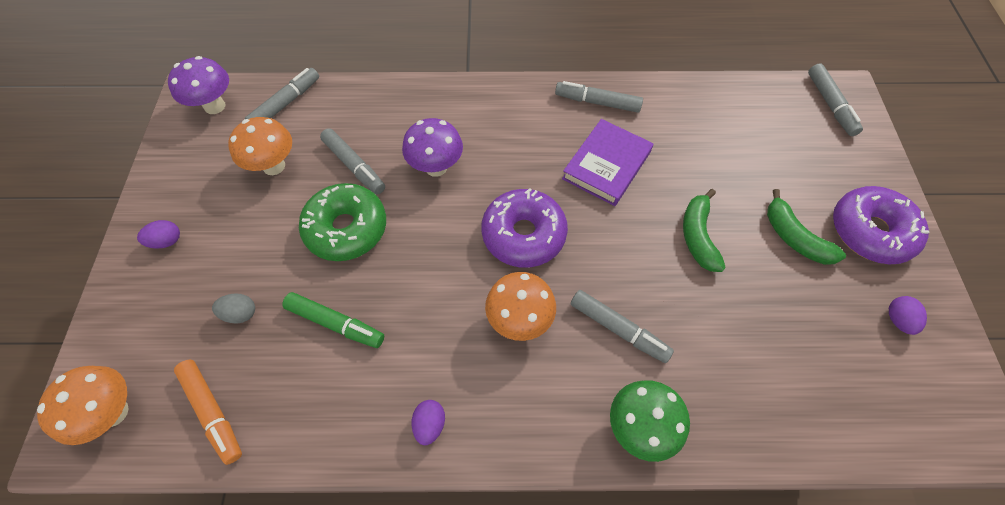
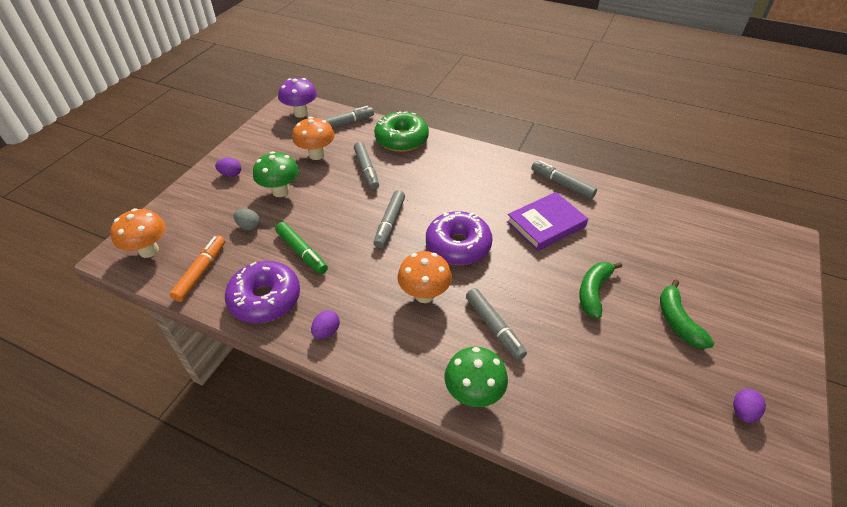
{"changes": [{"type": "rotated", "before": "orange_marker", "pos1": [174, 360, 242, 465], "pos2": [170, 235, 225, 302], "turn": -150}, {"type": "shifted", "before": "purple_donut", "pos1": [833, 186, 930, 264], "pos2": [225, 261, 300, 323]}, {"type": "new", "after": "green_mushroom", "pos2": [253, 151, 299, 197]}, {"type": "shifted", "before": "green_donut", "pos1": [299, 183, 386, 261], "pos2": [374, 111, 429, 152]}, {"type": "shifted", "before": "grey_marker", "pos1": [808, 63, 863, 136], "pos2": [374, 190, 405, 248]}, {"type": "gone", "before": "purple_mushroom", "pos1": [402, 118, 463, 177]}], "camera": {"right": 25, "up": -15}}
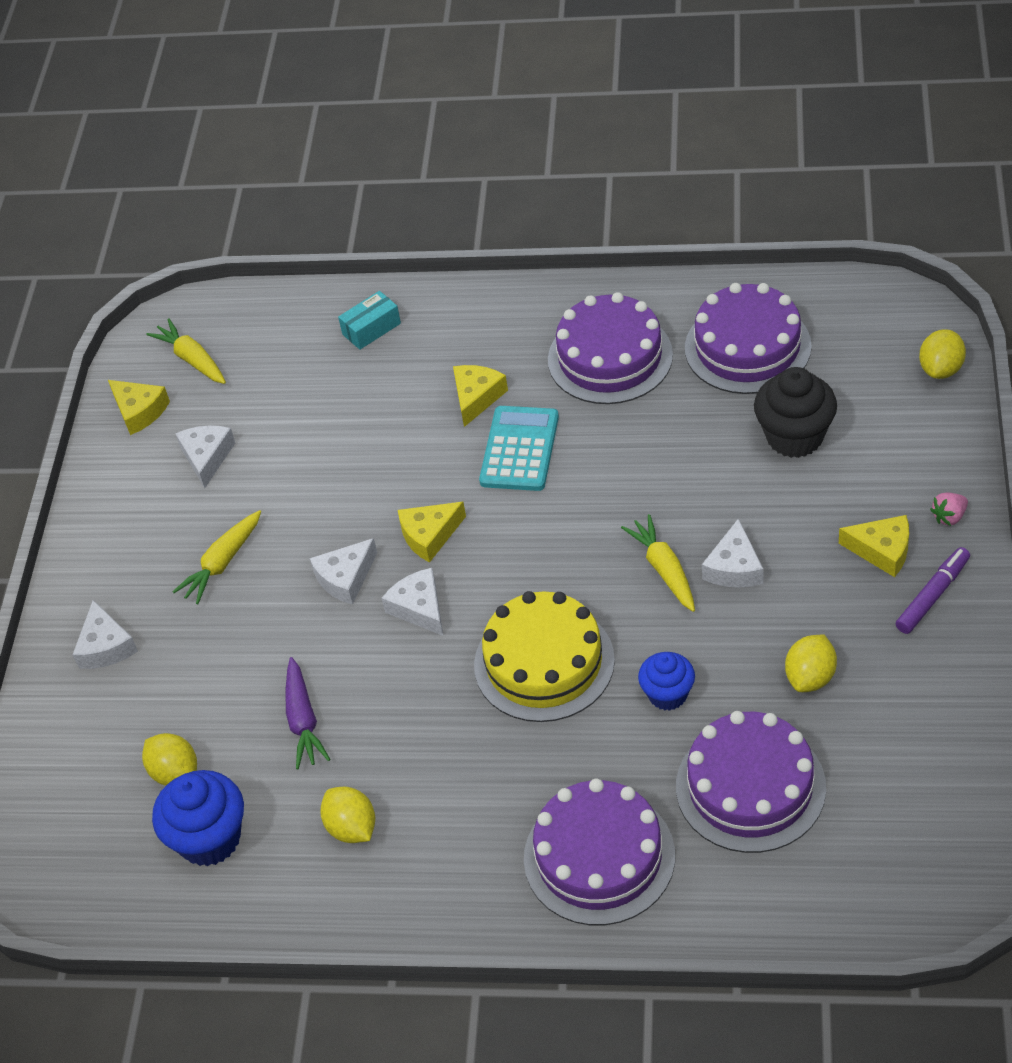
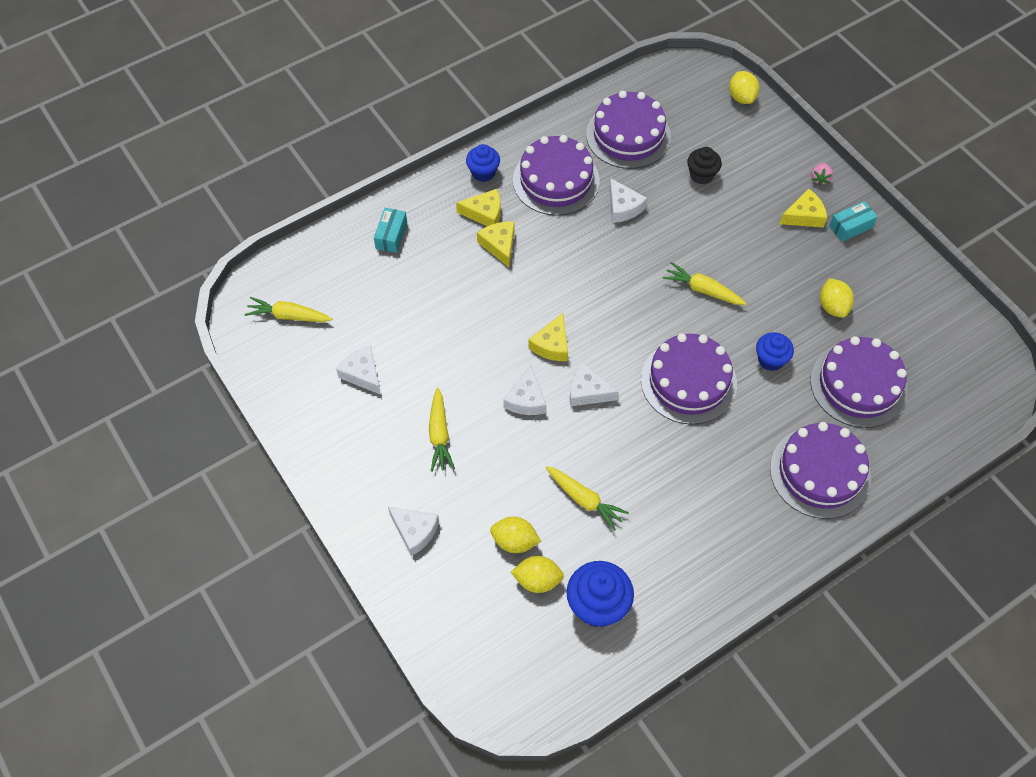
{"changes": [{"type": "shifted", "before": "yellow_cheese", "pos1": [108, 380, 170, 435], "pos2": [456, 189, 501, 226]}, {"type": "new", "after": "blue_cupcake", "pos2": [466, 144, 500, 182]}, {"type": "shifted", "before": "yellow_lemon", "pos1": [320, 787, 375, 843], "pos2": [490, 517, 541, 553]}, {"type": "repainted", "before": "purple_carrot", "after": "yellow_carrot", "pos1": [286, 657, 330, 769], "pos2": [546, 466, 629, 531]}, {"type": "shifted", "before": "white_cheese", "pos1": [702, 518, 764, 588], "pos2": [609, 178, 647, 223]}, {"type": "repainted", "before": "yellow_cake", "after": "purple_cake", "pos1": [474, 591, 615, 722], "pos2": [641, 333, 737, 425]}, {"type": "scaled", "before": "black_cupcake", "pos1": [754, 367, 837, 458], "pos2": [687, 147, 722, 185], "scale": 0.63}, {"type": "swapped", "before": "purple_marker", "after": "turquoise_box", "pos1": [896, 547, 970, 634], "pos2": [829, 201, 878, 242]}, {"type": "gone", "before": "turquoise_calculator", "pos1": [479, 406, 559, 491]}], "camera": {"right": -45, "up": 10}}
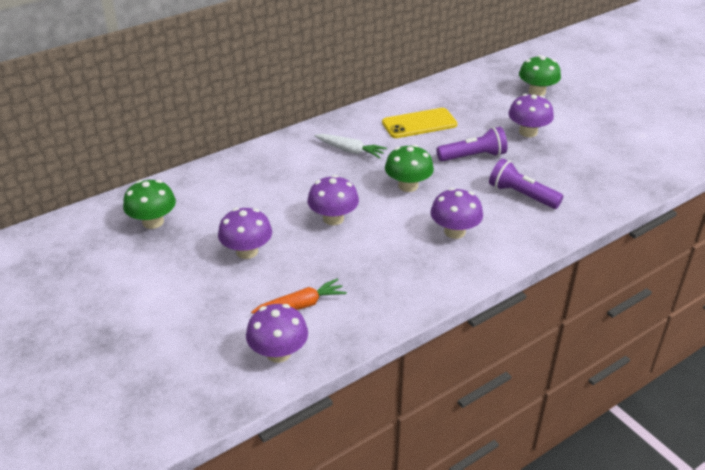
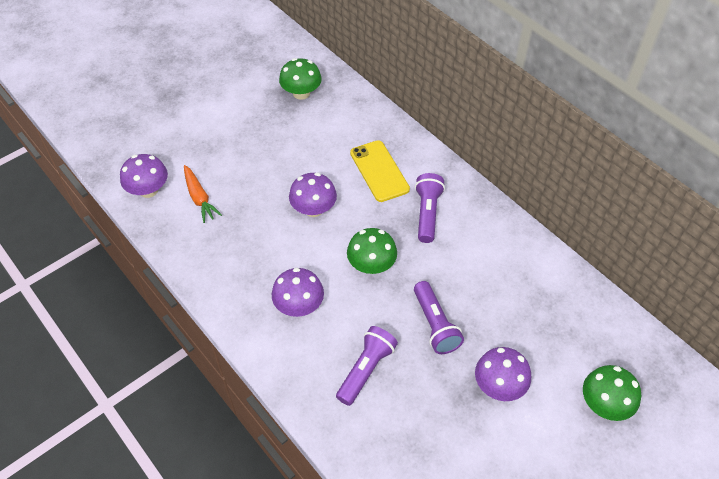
{"changes": [{"type": "shifted", "before": "yellow_phone", "pos1": [382, 108, 457, 138], "pos2": [350, 140, 410, 202]}, {"type": "swapped", "before": "white_carrot", "after": "purple_flashlight", "pos1": [314, 134, 387, 158], "pos2": [415, 173, 445, 243]}, {"type": "gone", "before": "purple_mushroom", "pos1": [218, 208, 272, 259]}], "camera": {"right": 85, "up": 15}}
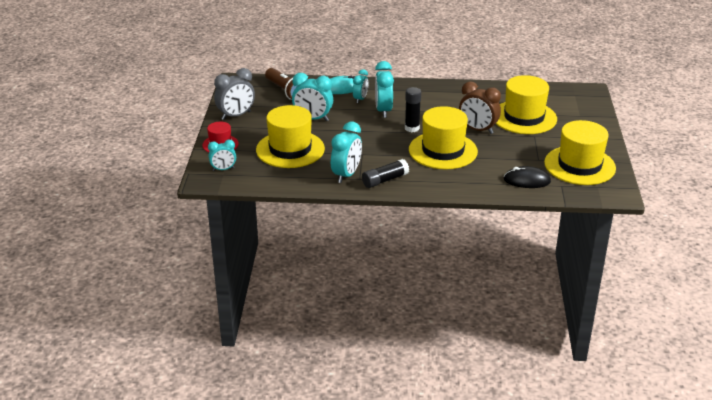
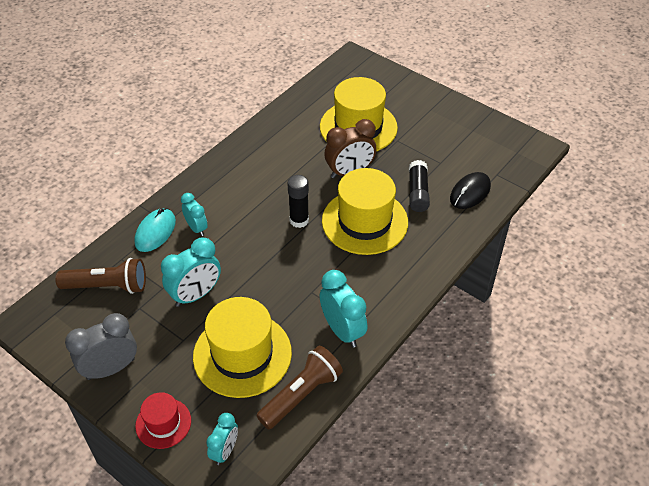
{"changes": [{"type": "rotated", "before": "grey_clock", "pos1": [214, 68, 255, 120], "pos2": [65, 313, 137, 380], "turn": -120}, {"type": "new", "after": "brown_flashlight", "pos2": [256, 346, 343, 429]}, {"type": "shifted", "before": "black_glue_stick", "pos1": [362, 159, 409, 188], "pos2": [409, 160, 430, 212]}, {"type": "gone", "before": "turquoise_clock", "pos1": [375, 61, 394, 118]}, {"type": "gone", "before": "yellow_hat", "pos1": [544, 120, 616, 185]}], "camera": {"right": -55, "up": 15}}
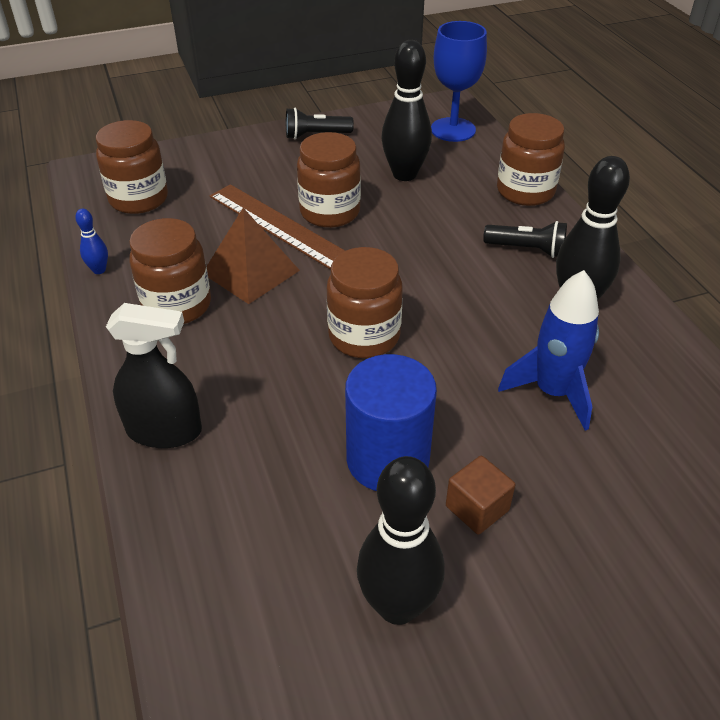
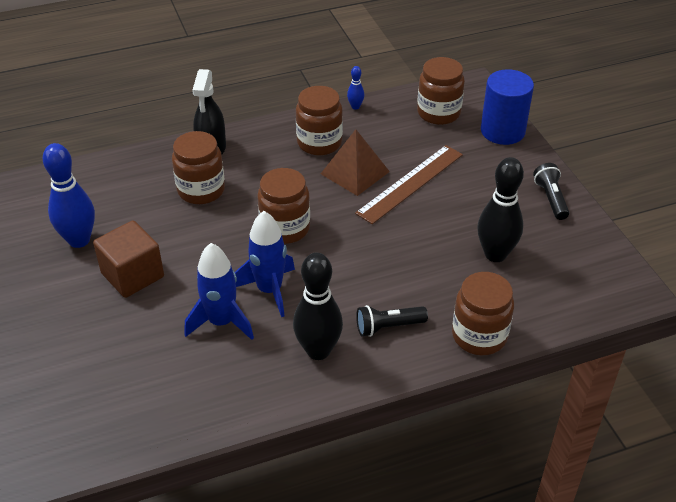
{"changes": [{"type": "repainted", "before": "black_bowling_pin", "after": "blue_bowling_pin", "pos1": [357, 456, 445, 625], "pos2": [42, 143, 95, 248]}, {"type": "scaled", "before": "brown_cube", "pos1": [446, 456, 515, 535], "pos2": [93, 220, 164, 298], "scale": 1.67}, {"type": "shifted", "before": "brown_jar", "pos1": [297, 132, 361, 228], "pos2": [172, 131, 225, 204]}, {"type": "new", "after": "blue_rocket", "pos2": [235, 211, 295, 317]}, {"type": "rotated", "before": "black_flashlight", "pos1": [483, 221, 567, 258], "pos2": [356, 305, 428, 337], "turn": 60}, {"type": "shifted", "before": "blue_cylinder", "pos1": [345, 354, 437, 491], "pos2": [481, 69, 534, 145]}, {"type": "gone", "before": "blue_goblet", "pos1": [431, 21, 487, 142]}], "camera": {"right": 90, "up": 0}}
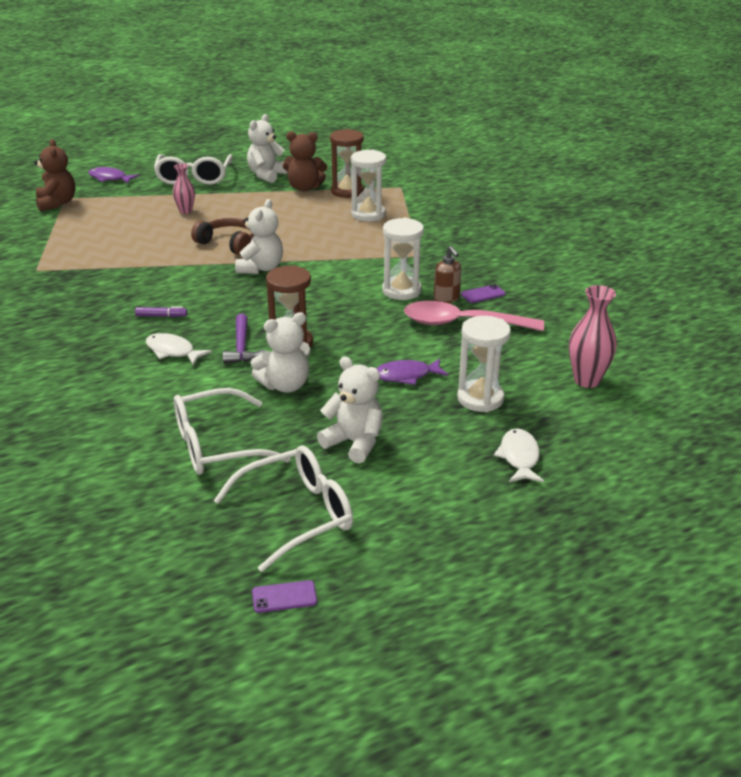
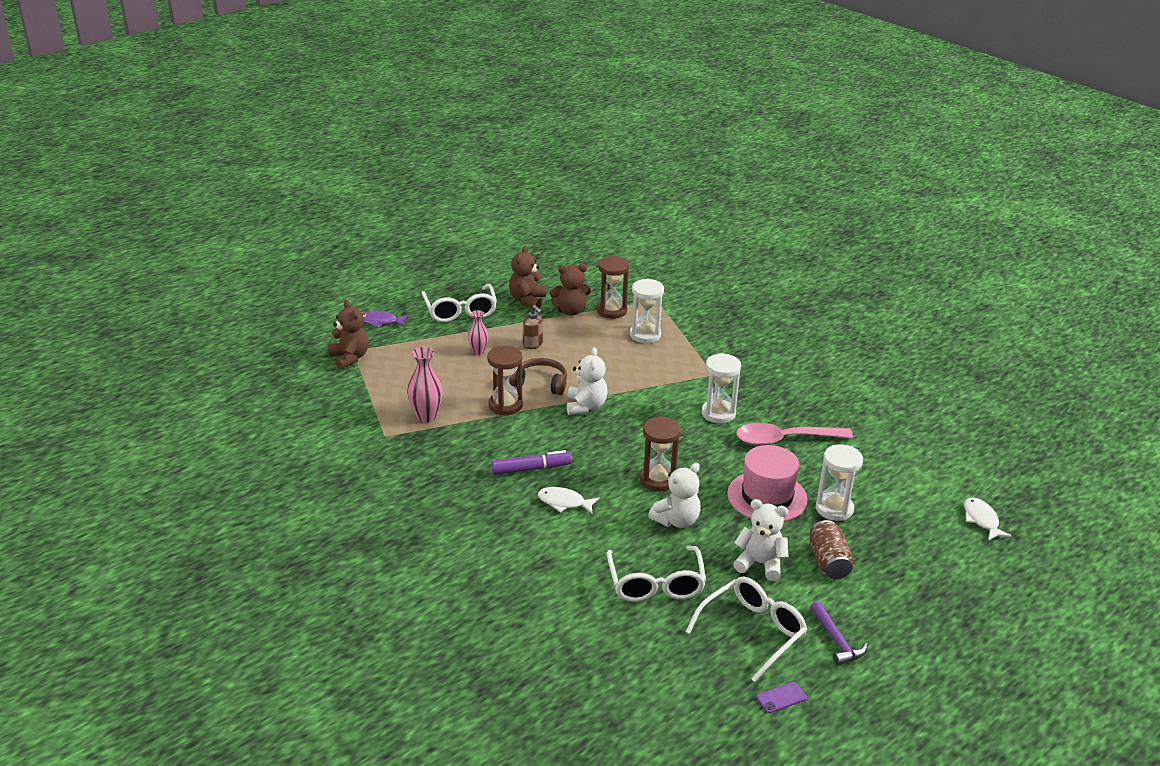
{"changes": [{"type": "shifted", "before": "pink_vase", "pos1": [569, 285, 617, 388], "pos2": [407, 347, 443, 423]}, {"type": "new", "after": "brown_hourglass", "pos2": [487, 346, 523, 416]}, {"type": "scaled", "before": "purple_marker", "pos1": [135, 306, 187, 317], "pos2": [491, 450, 572, 475], "scale": 1.77}, {"type": "repainted", "before": "white_teddy_bear", "after": "brown_teddy_bear", "pos1": [247, 114, 288, 183], "pos2": [509, 246, 546, 308]}, {"type": "shifted", "before": "brown_soap_dispenser", "pos1": [434, 246, 462, 303], "pos2": [523, 305, 543, 349]}, {"type": "rotated", "before": "white_glasses", "pos1": [174, 388, 291, 475], "pos2": [606, 546, 706, 602], "turn": -60}, {"type": "swapped", "before": "purple_fish", "after": "pink_hat", "pos1": [376, 358, 448, 385], "pos2": [727, 445, 808, 522]}, {"type": "new", "after": "brown_can", "pos2": [809, 520, 855, 579]}, {"type": "shifted", "before": "purple_hammer", "pos1": [223, 314, 264, 364], "pos2": [810, 601, 868, 666]}, {"type": "shifted", "before": "white_fish", "pos1": [494, 428, 544, 482], "pos2": [964, 498, 1012, 541]}, {"type": "gone", "before": "purple_phone", "pos1": [461, 284, 506, 303]}], "camera": {"right": -15, "up": 0}}
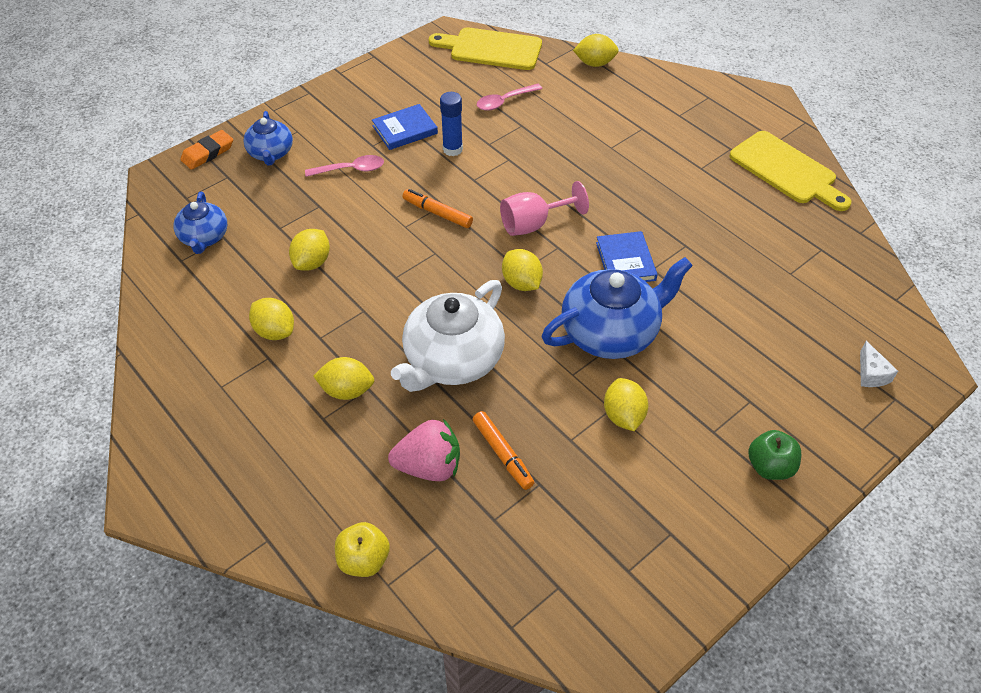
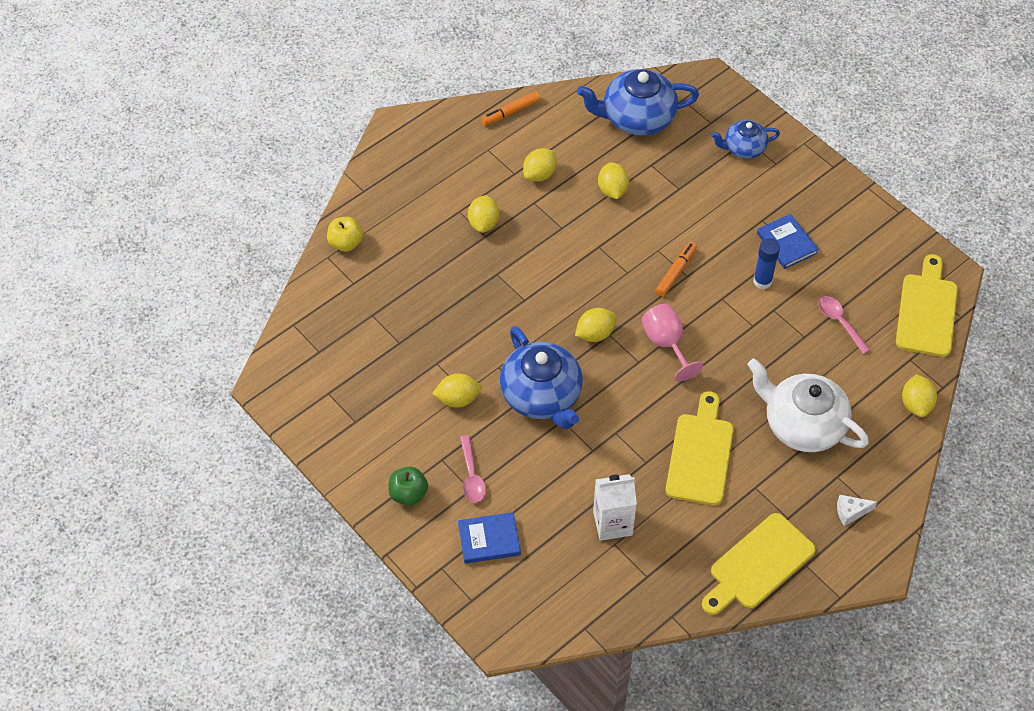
{"changes": [{"type": "shifted", "before": "blue_book", "pos1": [596, 231, 658, 282], "pos2": [458, 512, 521, 564]}, {"type": "shifted", "before": "pink_spoon", "pos1": [305, 155, 384, 177], "pos2": [460, 435, 486, 503]}, {"type": "shifted", "before": "orange_marker", "pos1": [472, 411, 534, 490], "pos2": [481, 91, 541, 126]}, {"type": "scaled", "before": "blue_teapot", "pos1": [173, 192, 227, 254], "pos2": [577, 69, 699, 136], "scale": 1.74}, {"type": "new", "after": "white_carton", "pos2": [593, 474, 637, 541]}, {"type": "rotated", "before": "yellow_lemon", "pos1": [289, 229, 330, 271], "pos2": [598, 163, 629, 199], "turn": 60}, {"type": "new", "after": "yellow_cutting_board", "pos2": [666, 392, 734, 505]}, {"type": "shifted", "before": "white_teapot", "pos1": [391, 280, 505, 392], "pos2": [747, 358, 869, 452]}, {"type": "shifted", "before": "white_cheese", "pos1": [860, 341, 898, 387], "pos2": [837, 495, 877, 526]}, {"type": "gone", "before": "orange_eraser", "pos1": [180, 130, 233, 170]}, {"type": "gone", "before": "pink_strawberry", "pos1": [388, 419, 460, 481]}], "camera": {"right": 90, "up": 5}}
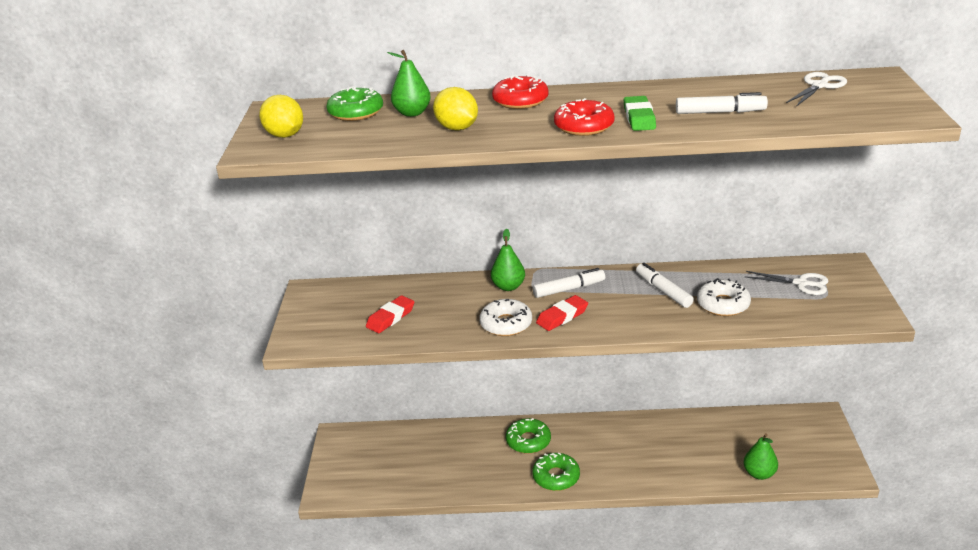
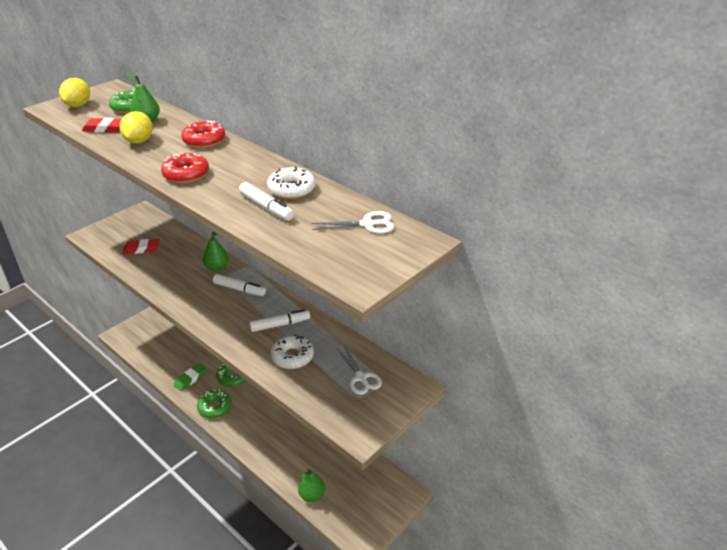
{"changes": [{"type": "shifted", "before": "red_eraser", "pos1": [536, 295, 588, 331], "pos2": [82, 118, 122, 132]}, {"type": "shifted", "before": "green_eraser", "pos1": [624, 96, 656, 131], "pos2": [173, 363, 207, 391]}, {"type": "rotated", "before": "white_marker", "pos1": [636, 263, 694, 308], "pos2": [249, 309, 310, 332], "turn": 60}, {"type": "shifted", "before": "white_donut", "pos1": [479, 299, 532, 336], "pos2": [267, 167, 316, 199]}], "camera": {"right": 40, "up": 5}}
